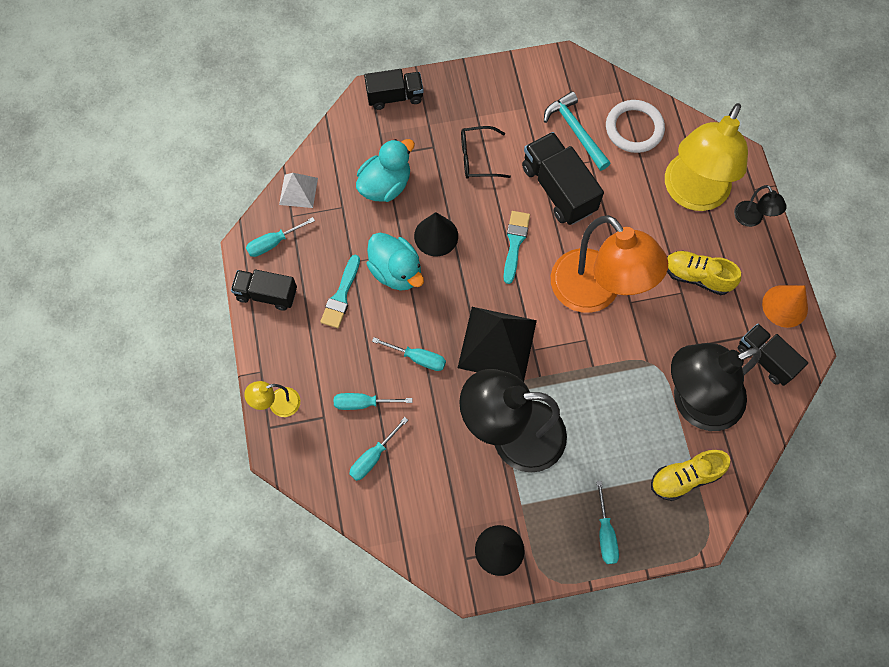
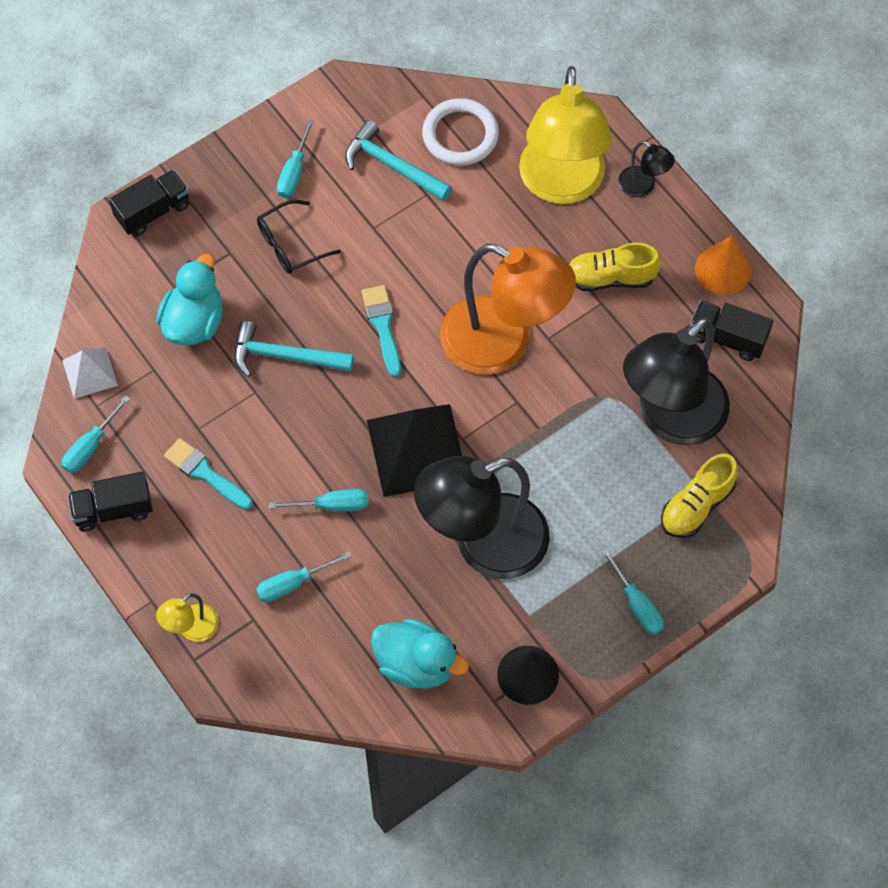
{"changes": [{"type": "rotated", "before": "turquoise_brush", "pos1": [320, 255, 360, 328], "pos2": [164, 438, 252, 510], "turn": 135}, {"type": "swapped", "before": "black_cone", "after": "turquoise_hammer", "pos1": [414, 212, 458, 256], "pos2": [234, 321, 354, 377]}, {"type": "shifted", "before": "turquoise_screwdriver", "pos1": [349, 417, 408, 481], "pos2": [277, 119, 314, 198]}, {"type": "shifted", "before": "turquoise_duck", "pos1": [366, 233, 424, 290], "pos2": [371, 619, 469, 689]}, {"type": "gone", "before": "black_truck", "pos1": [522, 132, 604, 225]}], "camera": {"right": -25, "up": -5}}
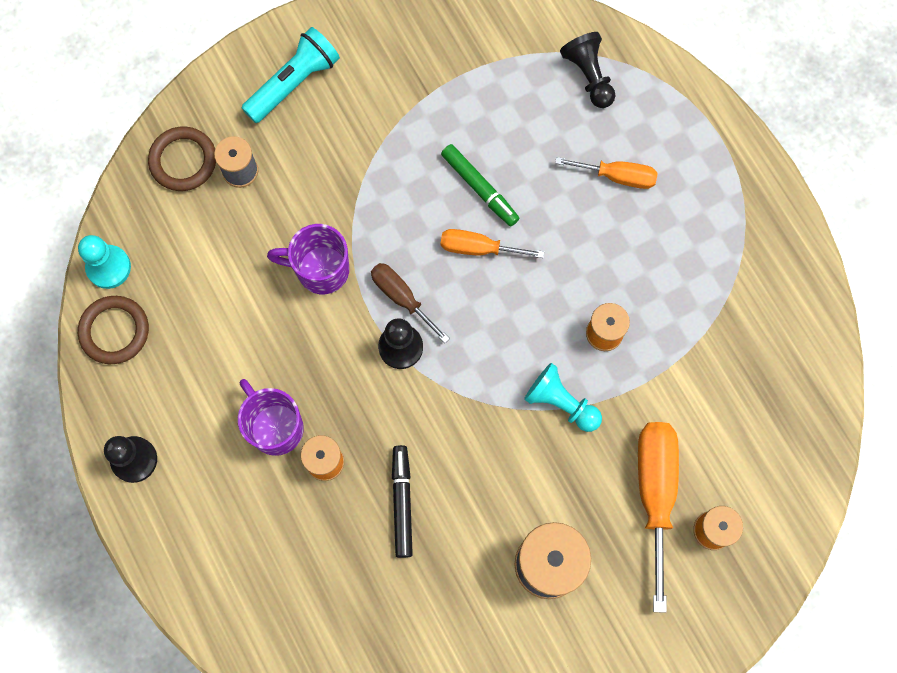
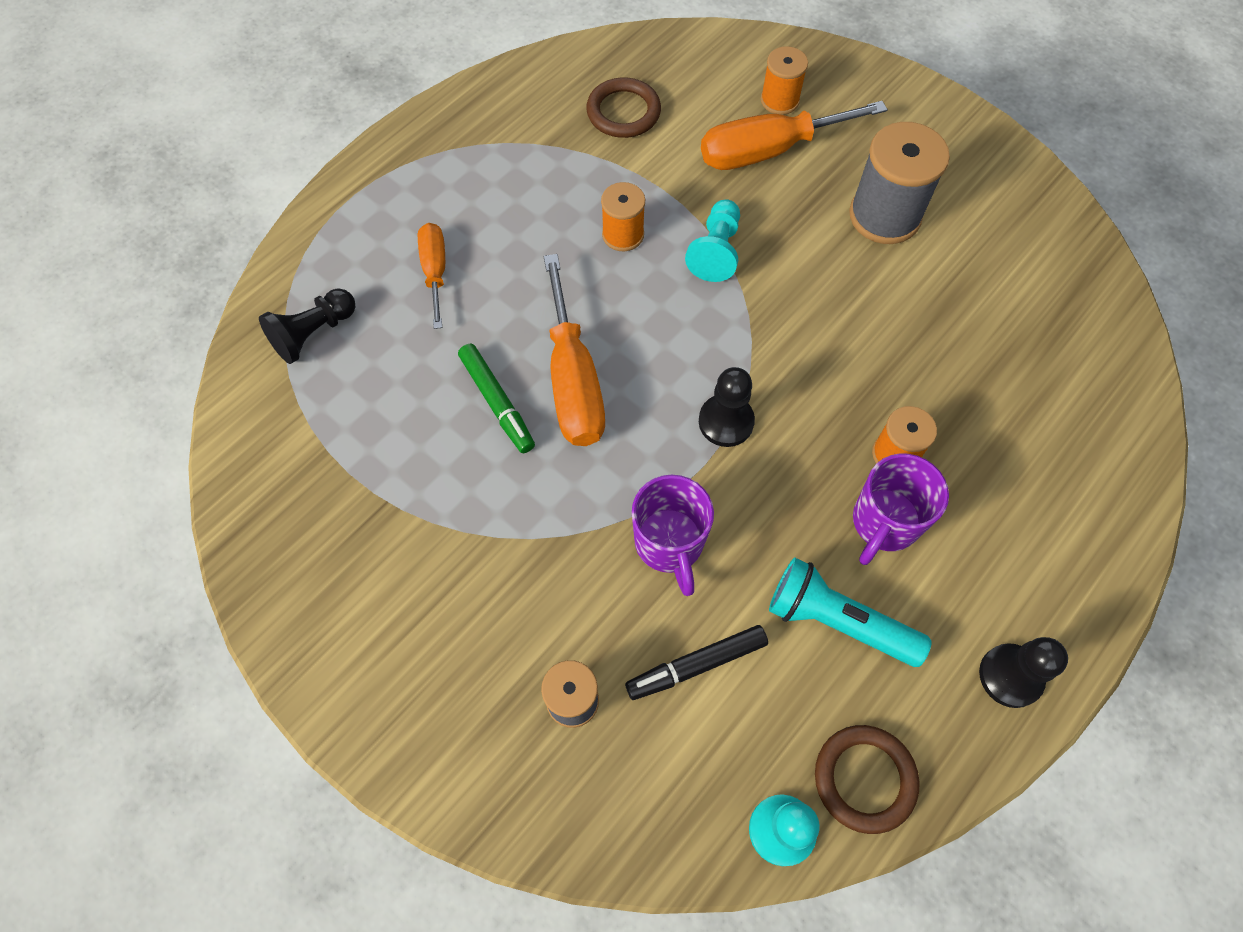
{"changes": [{"type": "rotated", "before": "green_marker", "pos1": [441, 144, 519, 227], "pos2": [458, 344, 535, 453], "turn": 120}, {"type": "scaled", "before": "orange_screwdriver", "pos1": [441, 229, 544, 258], "pos2": [544, 254, 605, 446], "scale": 1.7}, {"type": "shifted", "before": "brown_ring", "pos1": [148, 126, 216, 191], "pos2": [586, 77, 661, 138]}, {"type": "shifted", "before": "black_marker", "pos1": [392, 445, 413, 558], "pos2": [625, 625, 768, 700]}, {"type": "shifted", "before": "turquoise_flashlight", "pos1": [241, 27, 340, 123], "pos2": [769, 557, 932, 667]}, {"type": "gone", "before": "brown_screwdriver", "pos1": [371, 263, 450, 343]}], "camera": {"right": -110, "up": -10}}
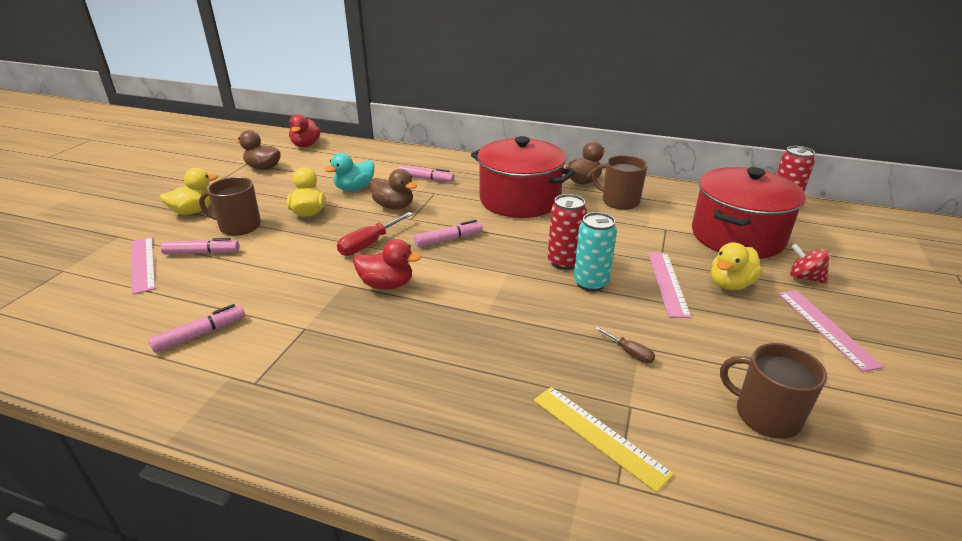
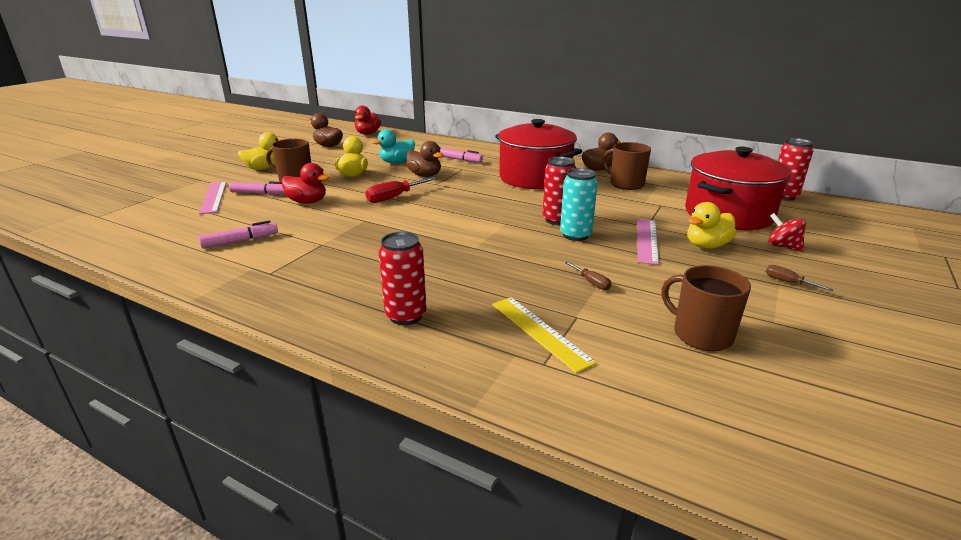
{"changes": [{"type": "shifted", "before": "red_duck", "pos1": [353, 239, 421, 290], "pos2": [281, 163, 329, 204]}, {"type": "new", "after": "red_can", "pos2": [379, 232, 426, 325]}, {"type": "swapped", "before": "pink_ruler", "after": "brown_screwdriver", "pos1": [778, 290, 884, 372], "pos2": [766, 265, 834, 291]}, {"type": "gone", "before": "pink_marker", "pos1": [414, 220, 483, 247]}], "camera": {"right": 10, "up": -5}}
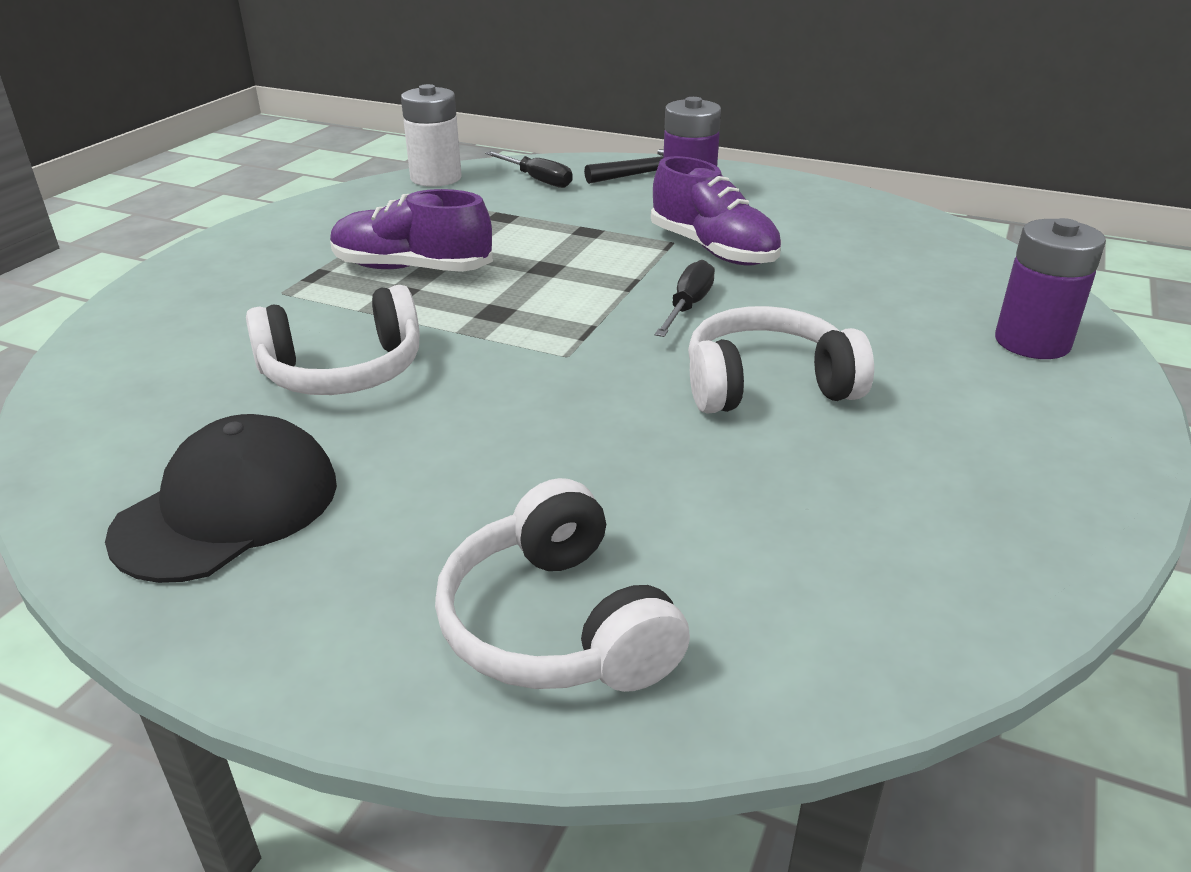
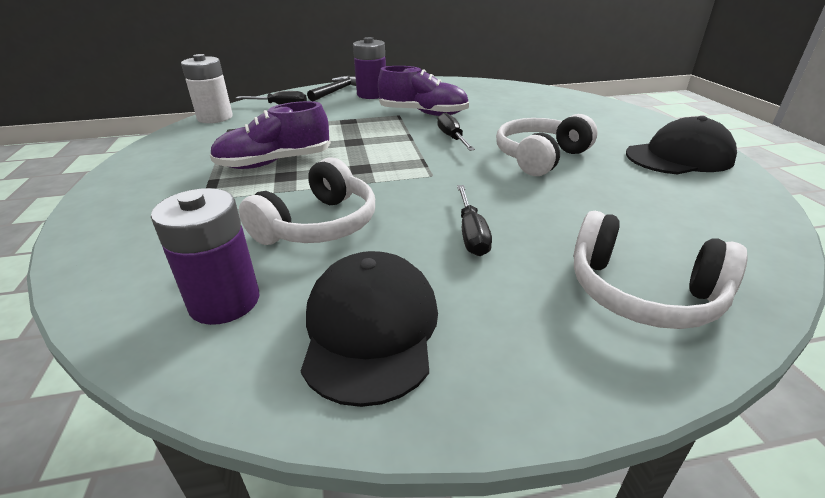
{"changes": [{"type": "shifted", "before": "purple_battery", "pos1": [995, 218, 1106, 359], "pos2": [151, 188, 259, 325]}, {"type": "new", "after": "black_screwdriver", "pos2": [457, 185, 492, 256]}, {"type": "new", "after": "black_cap", "pos2": [626, 116, 737, 175]}], "camera": {"right": -35, "up": 0}}
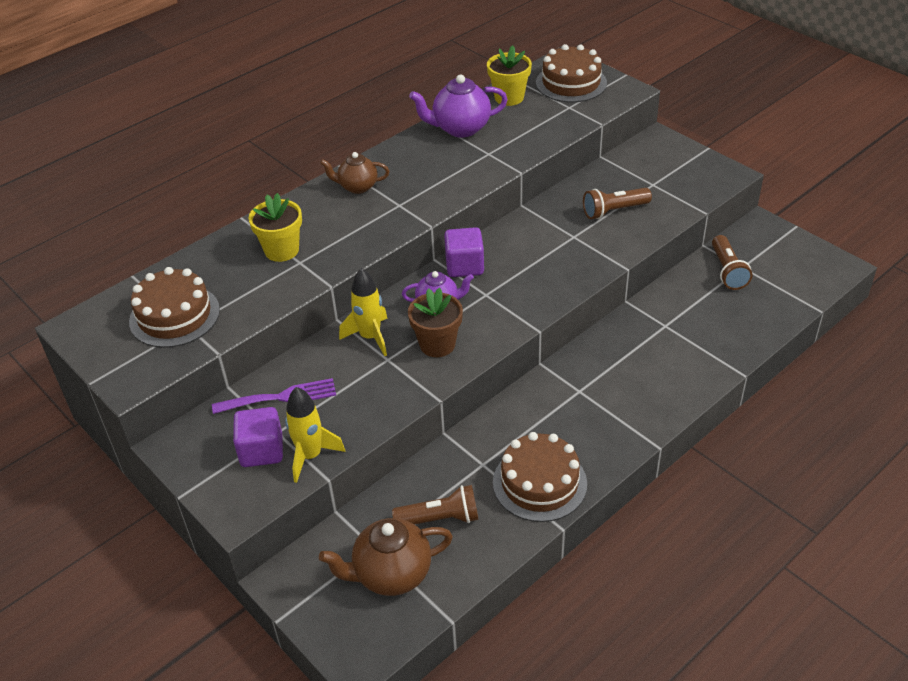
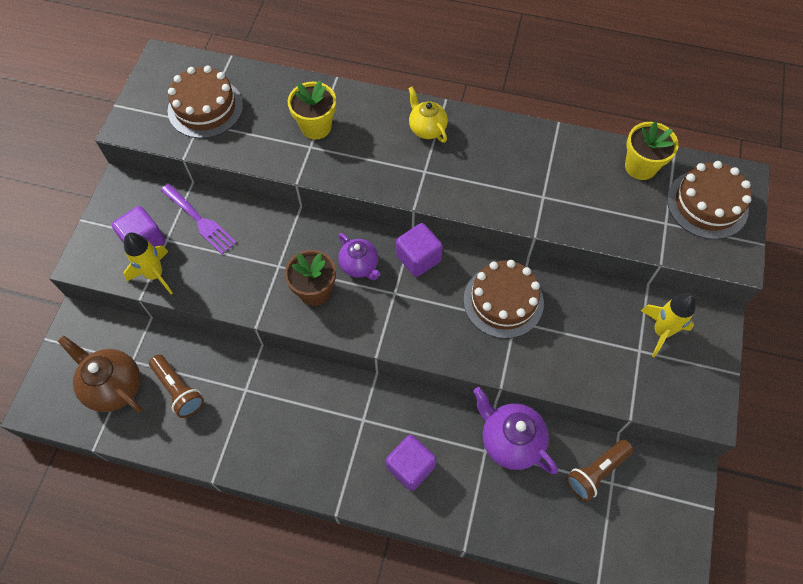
{"changes": [{"type": "new", "after": "purple_cube", "pos2": [386, 435, 437, 491]}, {"type": "repainted", "before": "brown_teapot", "after": "yellow_teapot", "pos1": [320, 152, 389, 194], "pos2": [408, 87, 448, 143]}, {"type": "shifted", "before": "brown_cake", "pos1": [493, 432, 587, 522], "pos2": [464, 260, 544, 339]}, {"type": "shifted", "before": "purple_teapot", "pos1": [409, 74, 508, 138], "pos2": [473, 387, 558, 474]}, {"type": "shifted", "before": "yellow_rocket", "pos1": [339, 268, 387, 356], "pos2": [641, 293, 696, 357]}, {"type": "gone", "before": "brown_flashlight", "pos1": [583, 188, 652, 219]}], "camera": {"right": 55, "up": 20}}
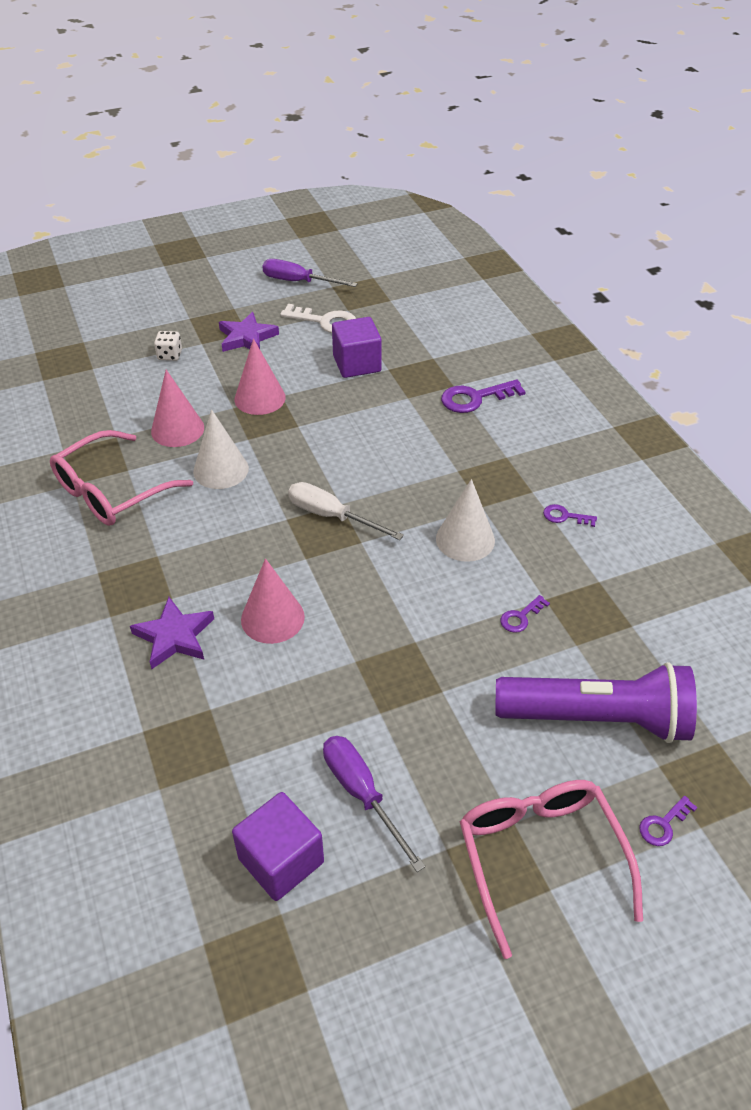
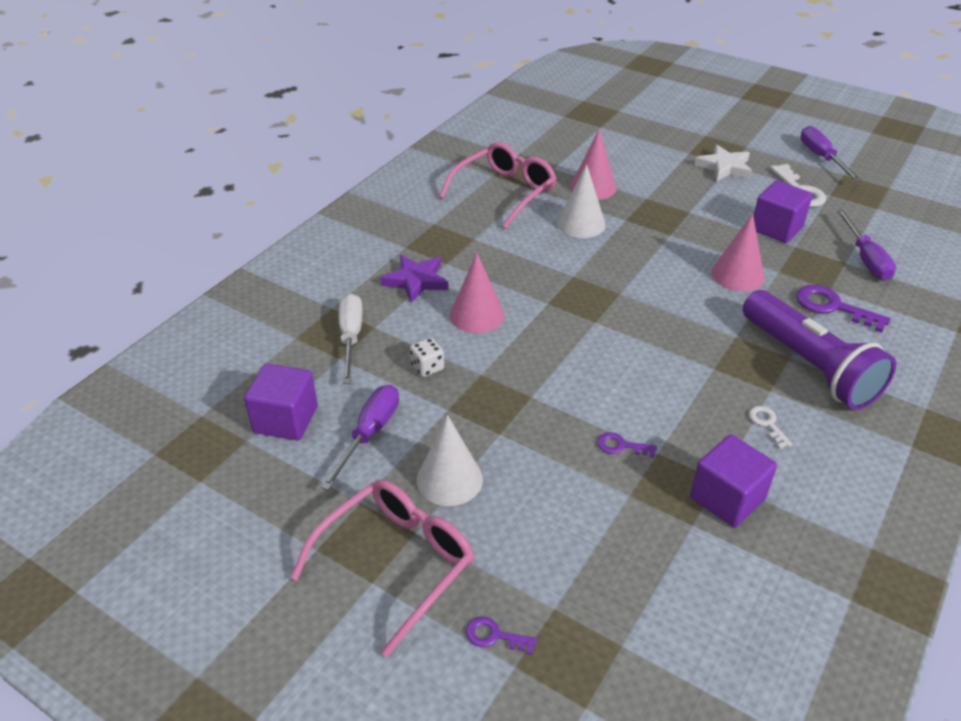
{"changes": [{"type": "shifted", "before": "white_screwdriver", "pos1": [288, 482, 404, 540], "pos2": [339, 294, 363, 384]}, {"type": "shifted", "before": "white_dice", "pos1": [154, 331, 182, 361], "pos2": [410, 338, 444, 377]}, {"type": "shifted", "before": "white_cone", "pos1": [436, 479, 495, 562], "pos2": [417, 415, 483, 506]}, {"type": "rotated", "before": "pink_glasses", "pos1": [50, 430, 193, 526], "pos2": [439, 142, 557, 229], "turn": 120}, {"type": "new", "after": "purple_cube", "pos2": [690, 434, 777, 528]}, {"type": "repainted", "before": "purple_star", "after": "white_star", "pos1": [219, 312, 279, 352], "pos2": [694, 145, 752, 182]}, {"type": "shifted", "before": "pink_cone", "pos1": [234, 338, 286, 415], "pos2": [711, 213, 764, 291]}, {"type": "shifted", "before": "purple_flashlight", "pos1": [496, 662, 697, 743], "pos2": [743, 290, 896, 410]}, {"type": "repainted", "before": "purple_key", "after": "white_key", "pos1": [543, 504, 597, 527], "pos2": [749, 406, 792, 449]}, {"type": "new", "after": "purple_screwdriver", "pos2": [837, 210, 896, 280]}], "camera": {"right": 55, "up": -5}}
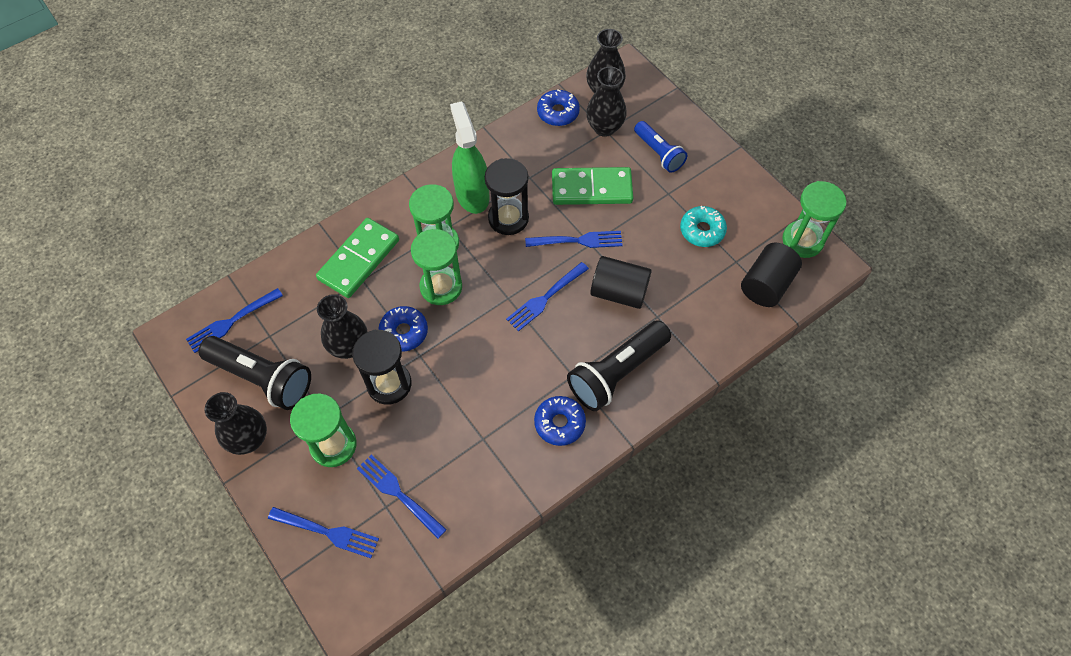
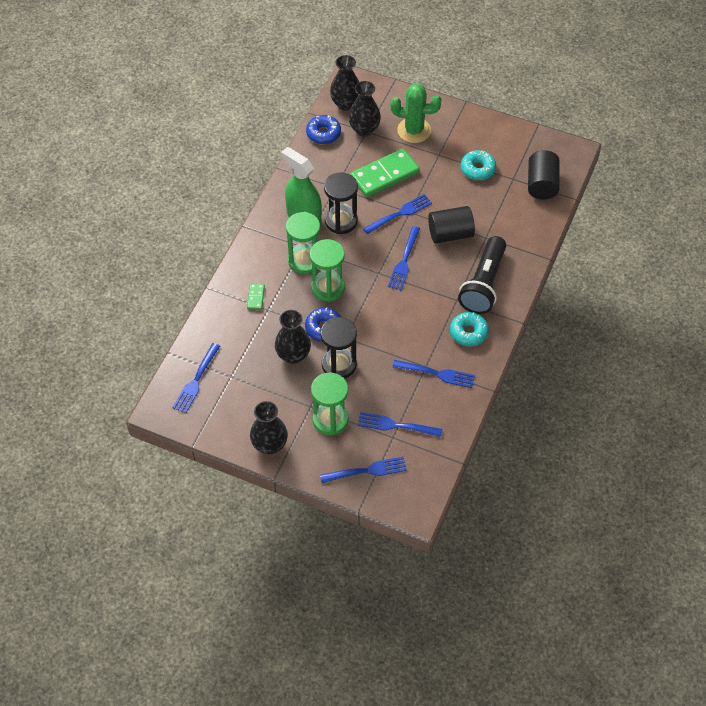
{"changes": [{"type": "scaled", "before": "green_domino", "pos1": [316, 218, 399, 298], "pos2": [247, 283, 265, 310], "scale": 0.44}, {"type": "swapped", "before": "blue_flashlight", "after": "green_cactus", "pos1": [634, 121, 687, 173], "pos2": [391, 83, 441, 143]}, {"type": "new", "after": "blue_fork", "pos2": [392, 360, 475, 388]}, {"type": "repainted", "before": "blue_donut", "after": "turquoise_donut", "pos1": [534, 396, 586, 446], "pos2": [450, 312, 489, 346]}, {"type": "gone", "before": "black_flashlight", "pos1": [198, 336, 311, 410]}, {"type": "gone", "before": "green_hourglass", "pos1": [782, 181, 846, 258]}], "camera": {"right": -30, "up": -5}}
